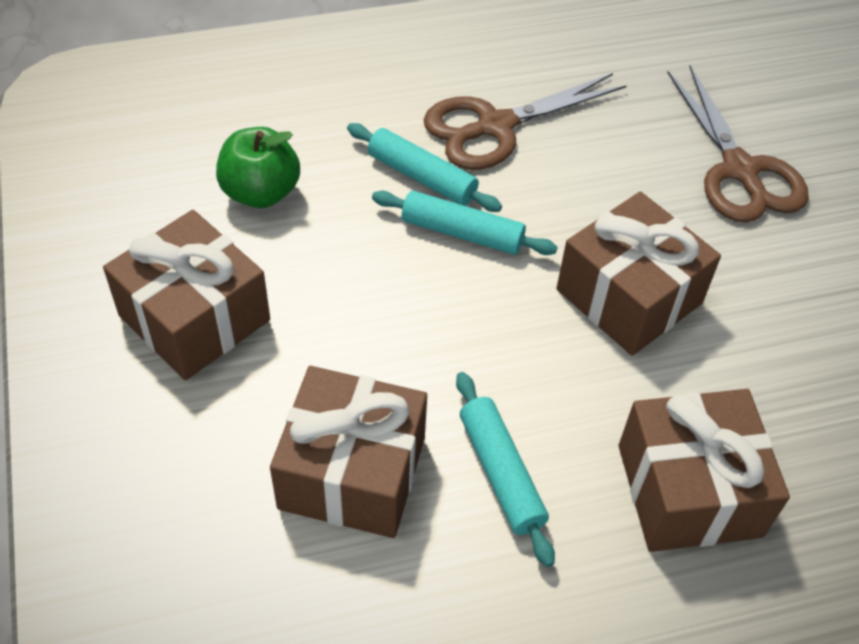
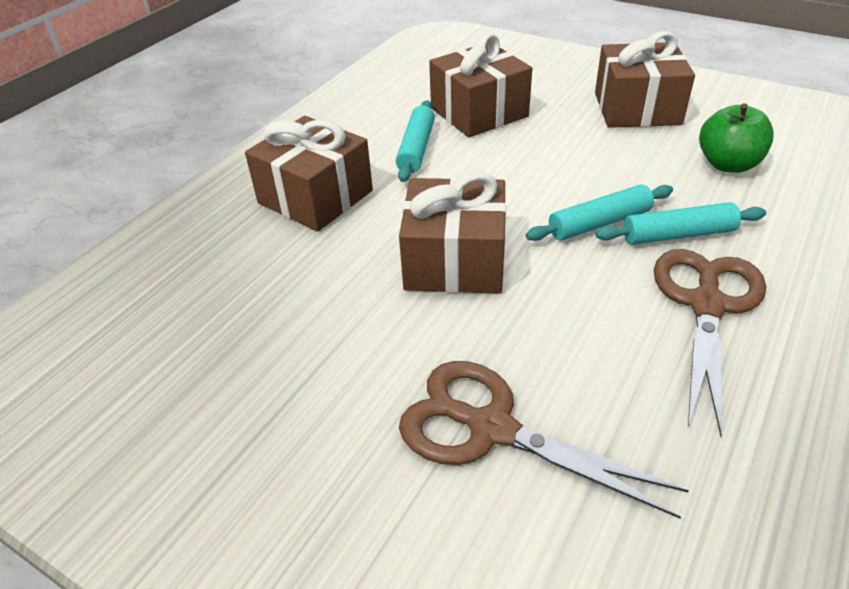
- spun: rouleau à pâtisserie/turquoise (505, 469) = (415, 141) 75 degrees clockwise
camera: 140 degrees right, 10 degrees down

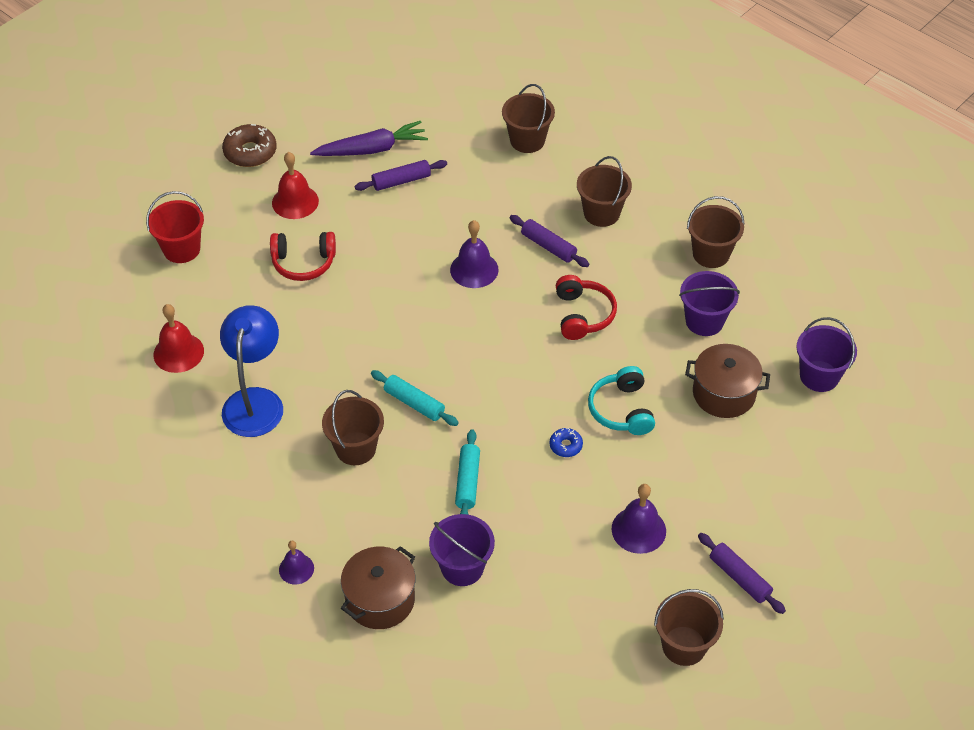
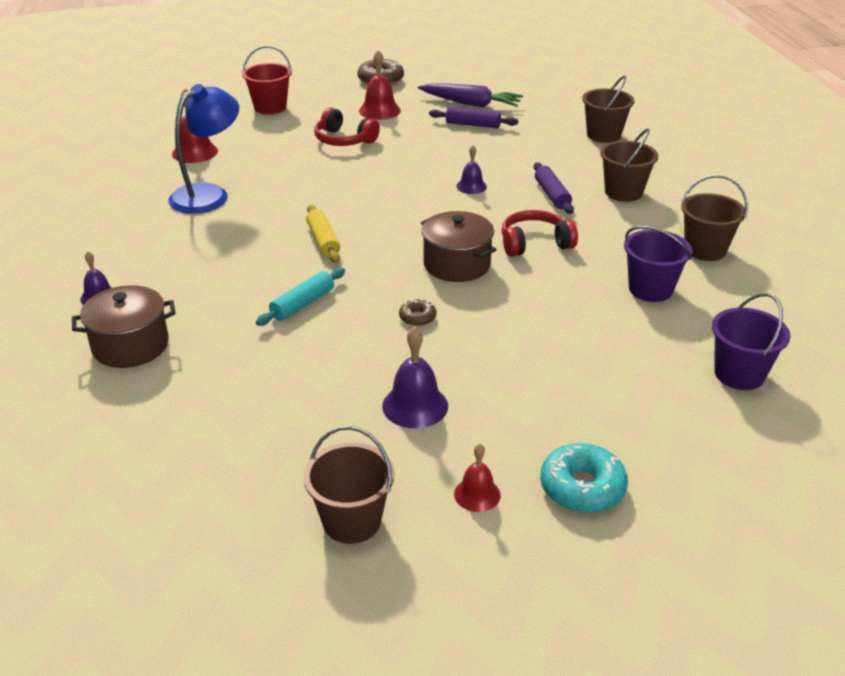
- missing: seau/marron (353, 427)
- missing: seau/violet (462, 550)
- missing: casque audio/turquoise (621, 400)
- appeared: beignet/turquoise (584, 478)
- relocated: marmite/marron (727, 381) to (458, 246)
- exchanged: rouleau à pâtisserie/violet (742, 573) to cloche/rouge (477, 478)
- colour: rouleau à pâtisserie/turquoise (415, 398) to rouleau à pâtisserie/jaune (323, 234)
- colour: beignet/bleu (566, 442) to beignet/marron (417, 312)
- spun: casque audio/rouge (586, 307) = (540, 233) 135 degrees counterclockwise
- size: cloche/violet (474, 254) = (471, 169) x0.63
camera: 35 degrees right, 15 degrees down

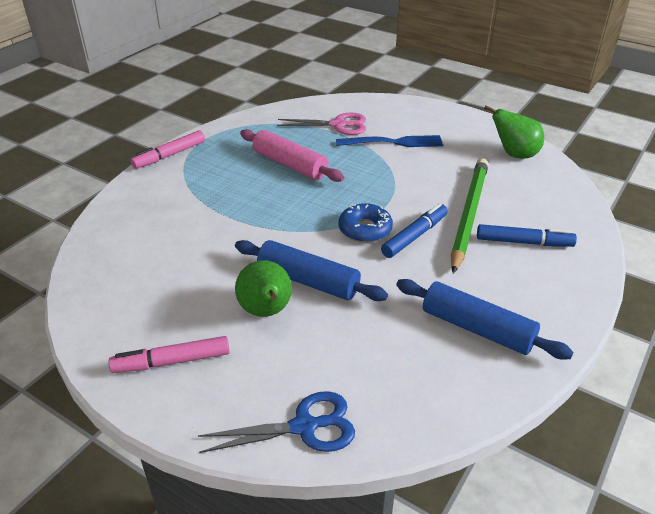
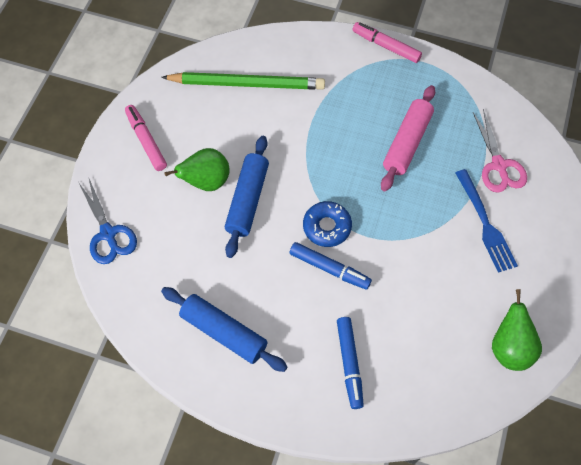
- relocated: crayon/vert (469, 216) to (243, 81)
- spun: rouleau à pâtisserie/bleu (485, 319) = (224, 329) 75 degrees counterclockwise
camera: 75 degrees right, 25 degrees up

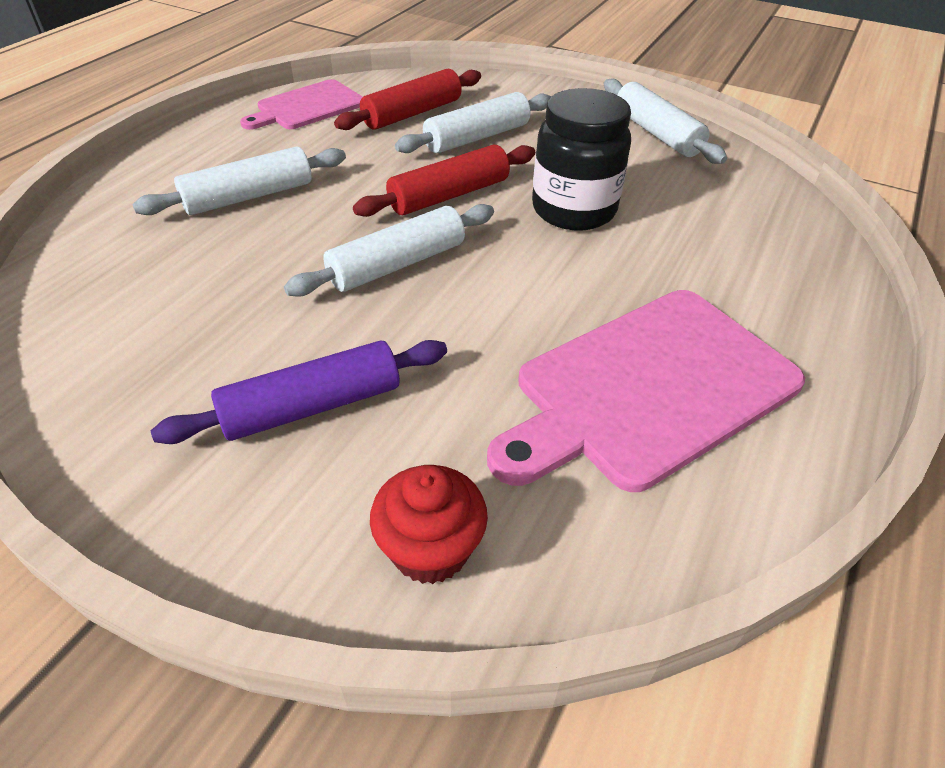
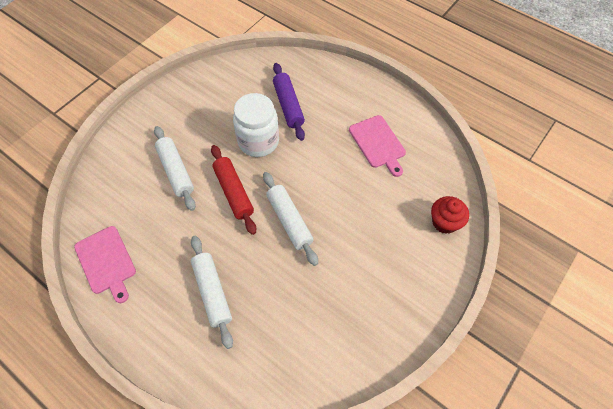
- missing: rouleau à pâtisserie/rouge (407, 99)
- missing: rouleau à pâtisserie/blanc (665, 121)
- relocated: rouleau à pâtisserie/violet (299, 392) to (289, 102)
- colour: bocal/noir (581, 159) to bocal/blanc (256, 125)
- size: planche à découper/rose (646, 391) = (377, 146) x0.59
camera: 80 degrees left, 15 degrees up

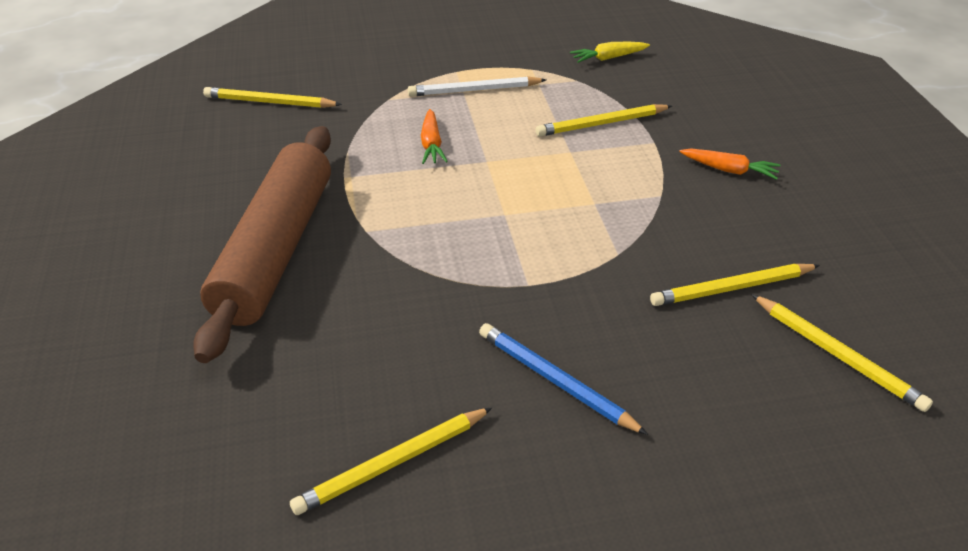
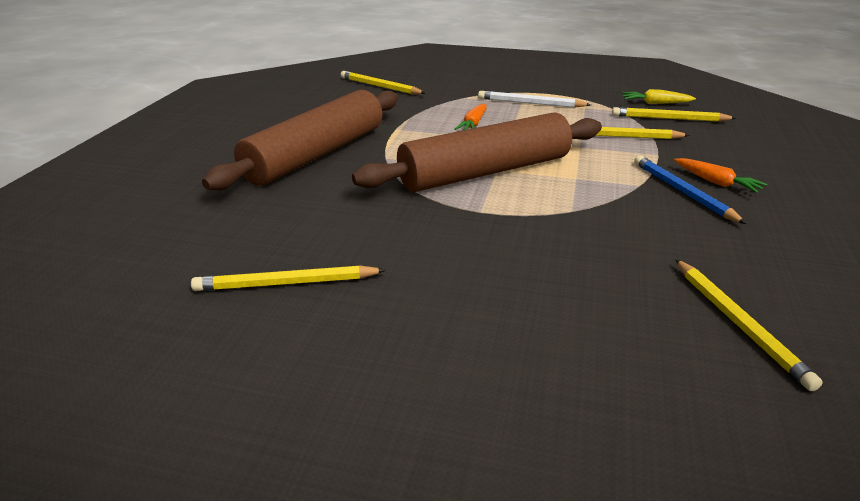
- appeared: rouleau à pâtisserie/marron (477, 152)
- relocated: crayon/bleu (563, 379) to (690, 189)
- relocated: crayon/jaune (735, 285) to (674, 114)
camera: 25 degrees right, 10 degrees down

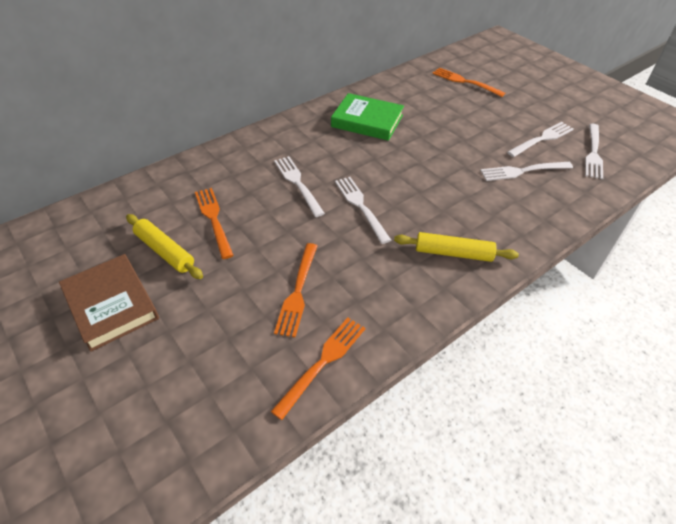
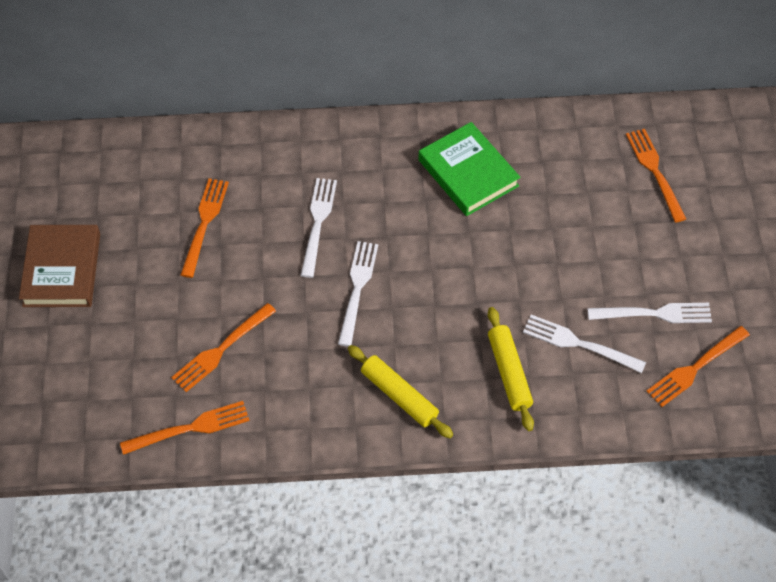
- relocated: rouleau à pâtisserie/jaune (164, 246) to (511, 369)
- colour: fourchette/blanc (594, 151) to fourchette/orange (698, 366)
camera: 35 degrees right, 10 degrees up

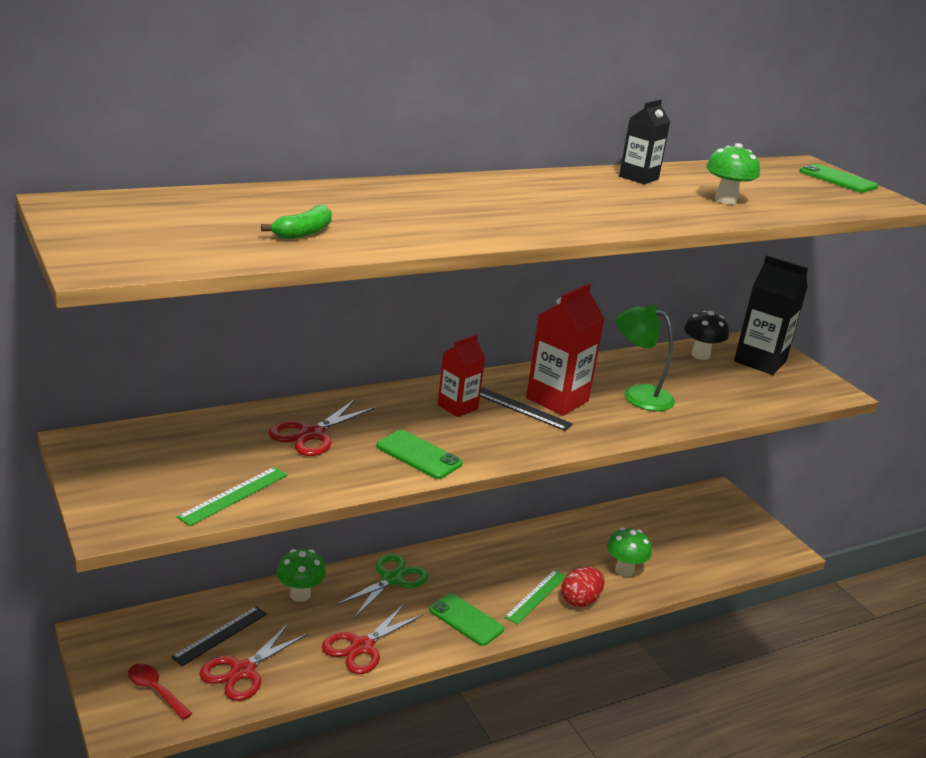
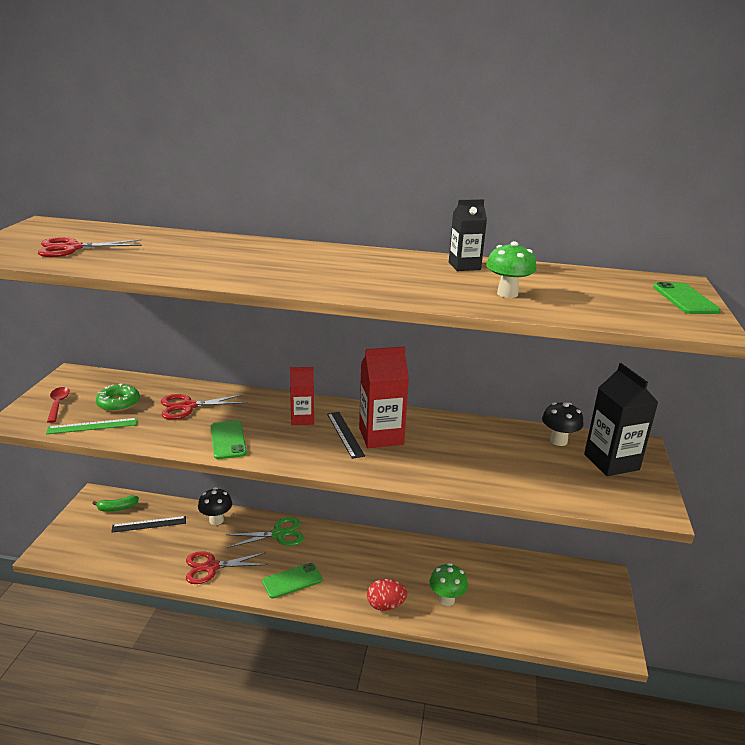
- missing: règle/vert (535, 597)
- missing: lampe/vert (645, 357)
- appeared: beignet/vert (118, 398)
- relocated: cuillère/rouge (160, 692) to (58, 405)
- relocated: ciseaux/rouge (253, 662) to (90, 247)
- relocated: banane/vert (296, 222) to (115, 503)
- colour: champignon/vert (301, 575) to champignon/noir (215, 506)
- spun: téléphone/vert (466, 619) = (292, 581) 75 degrees clockwise
camera: 40 degrees right, 0 degrees up

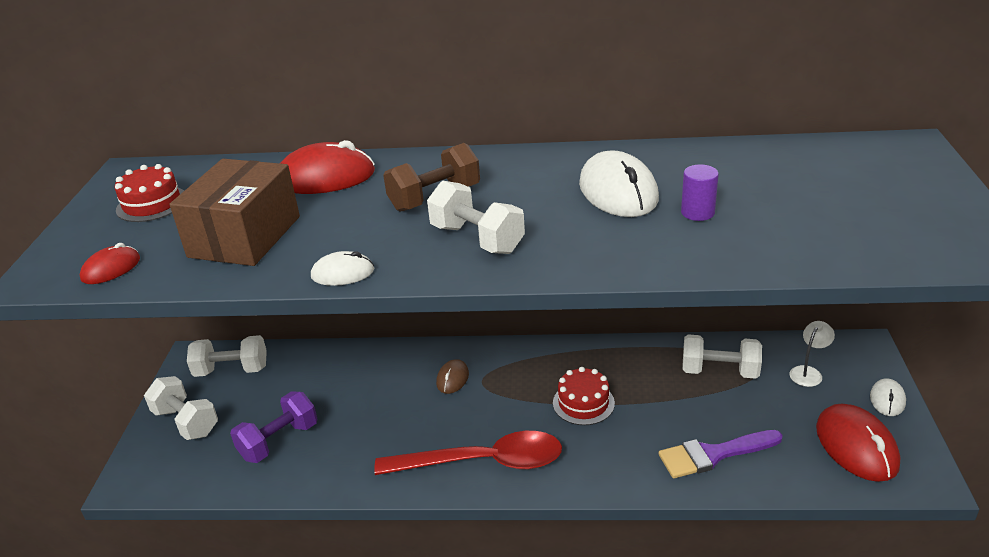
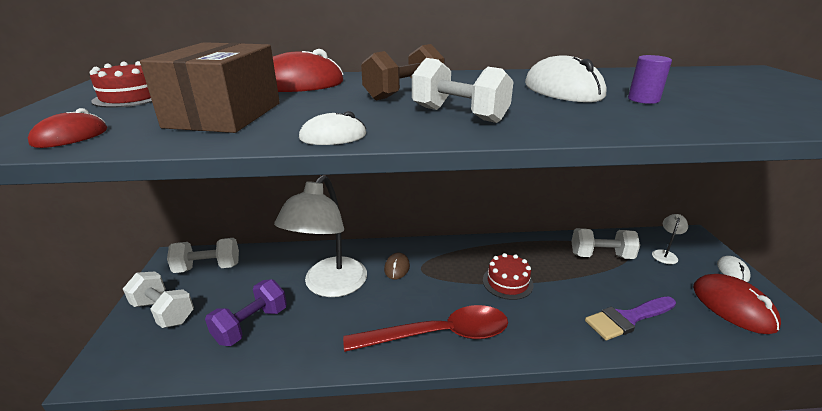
- appeared: lampe/blanc (320, 236)
camera: 10 degrees left, 5 degrees down

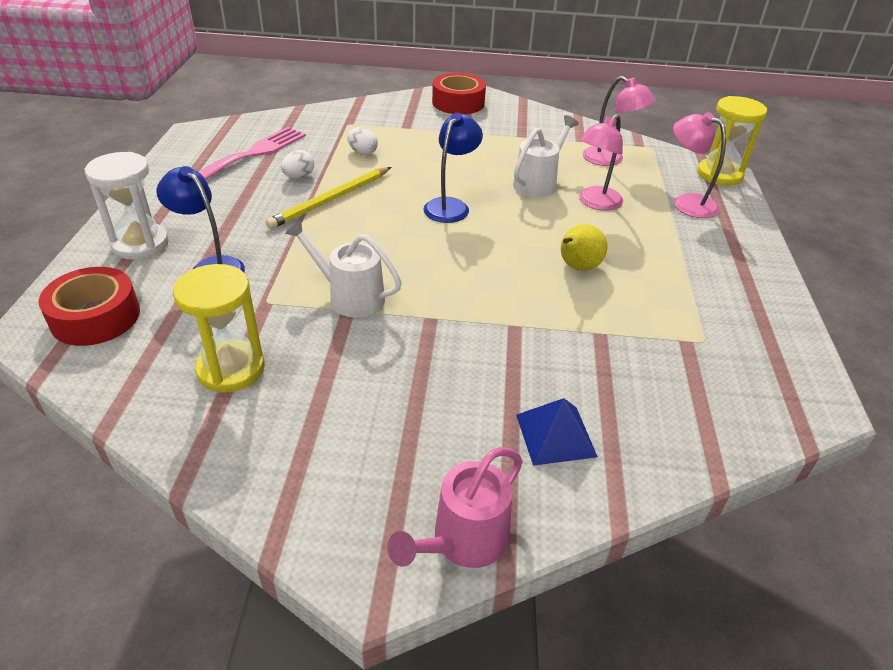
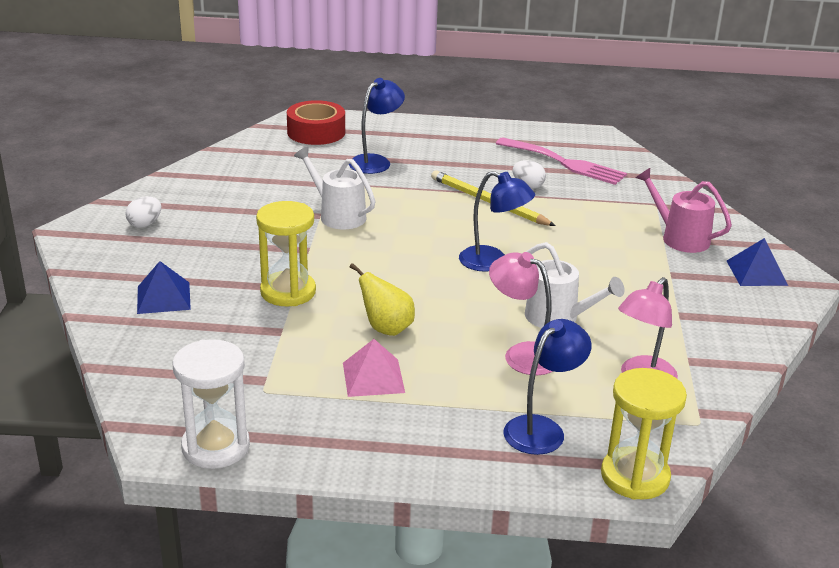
- appeared: pyramide/rose (374, 368)
- relocated: sablier/blanc (127, 206) to (211, 404)
- relocated: sablier/jaune (219, 328) to (286, 253)
- relocated: œuf/blanc (362, 141) to (143, 212)
- relocated: arrosoir/rose (455, 507) to (684, 210)
- exchanged: ruban adhésif/rouge (459, 93) to pyramide/bleu (757, 262)
- colour: lampe/rose (699, 165) to lampe/bleu (547, 387)
- spun: arrosoir/blanc (343, 268) = (334, 187) 75 degrees counterclockwise
camera: 90 degrees right, 10 degrees down

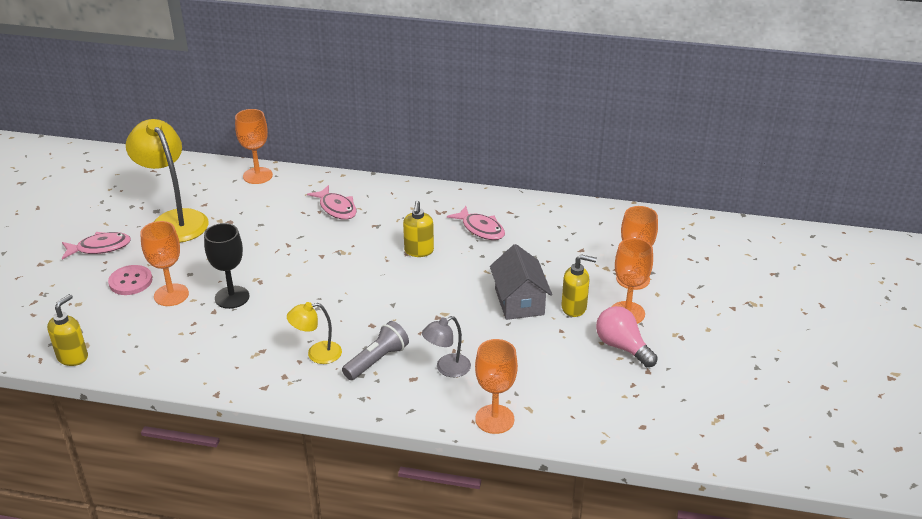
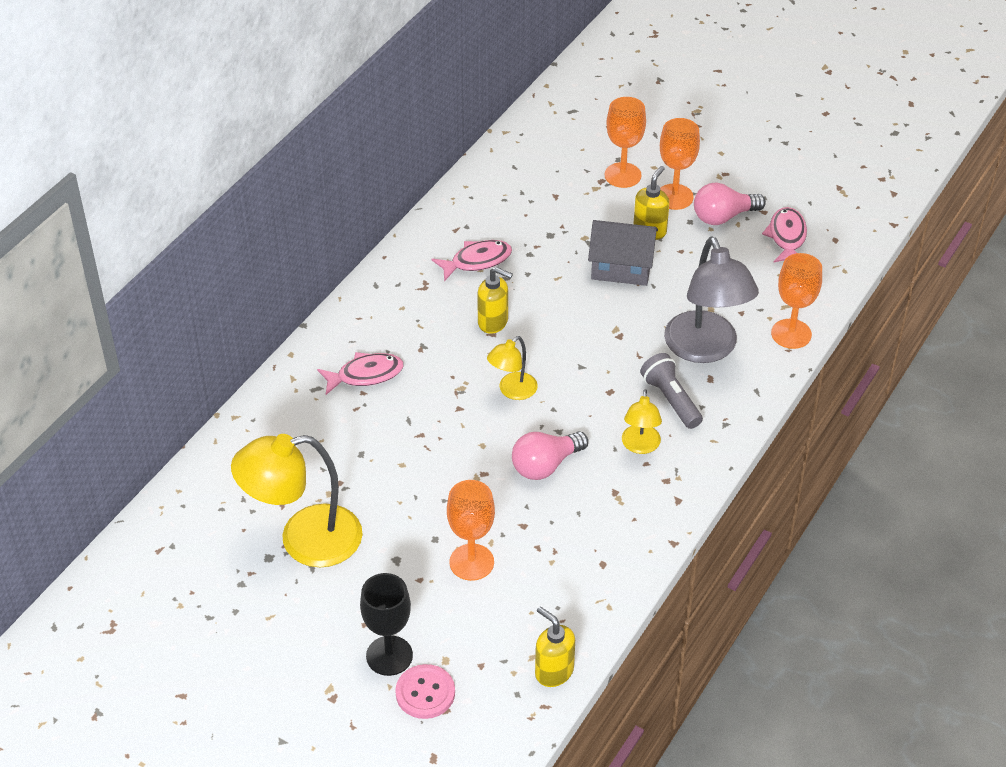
- missing: verre à pied/orange (254, 146)
- appeared: lampe/jaune (512, 368)
- appeared: ampoule/rose (550, 455)
- relocated: poisson/rose (96, 246) to (784, 235)
- relocated: bouton/rose (130, 280) to (425, 691)
- relocated: verre à pied/noir (226, 266) to (386, 624)
- size: lampe/gris (446, 346) = (711, 299) x1.95
camera: 70 degrees left, 10 degrees up

